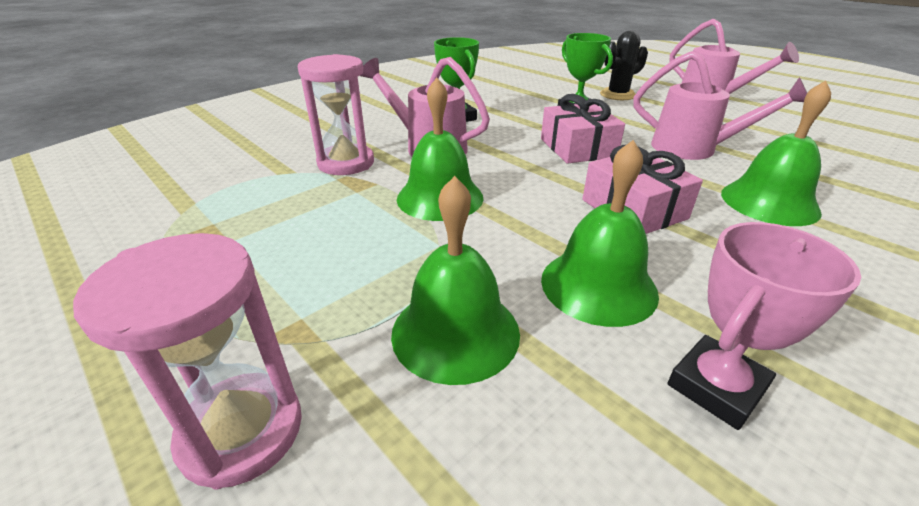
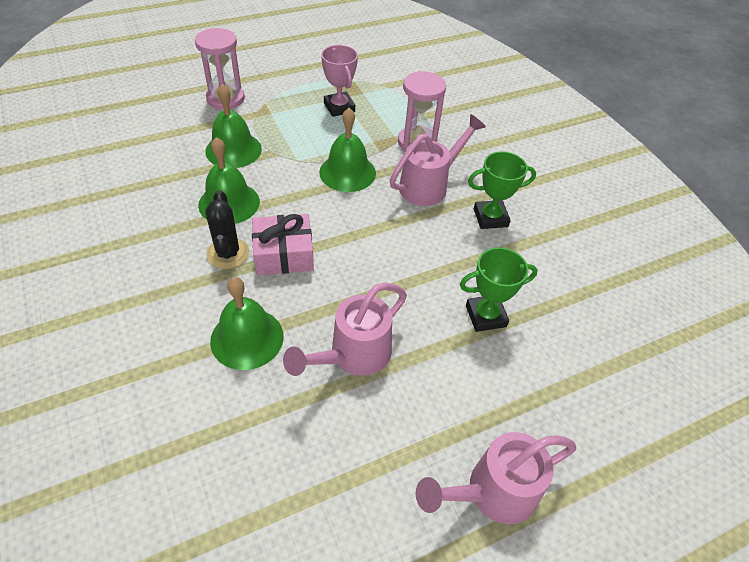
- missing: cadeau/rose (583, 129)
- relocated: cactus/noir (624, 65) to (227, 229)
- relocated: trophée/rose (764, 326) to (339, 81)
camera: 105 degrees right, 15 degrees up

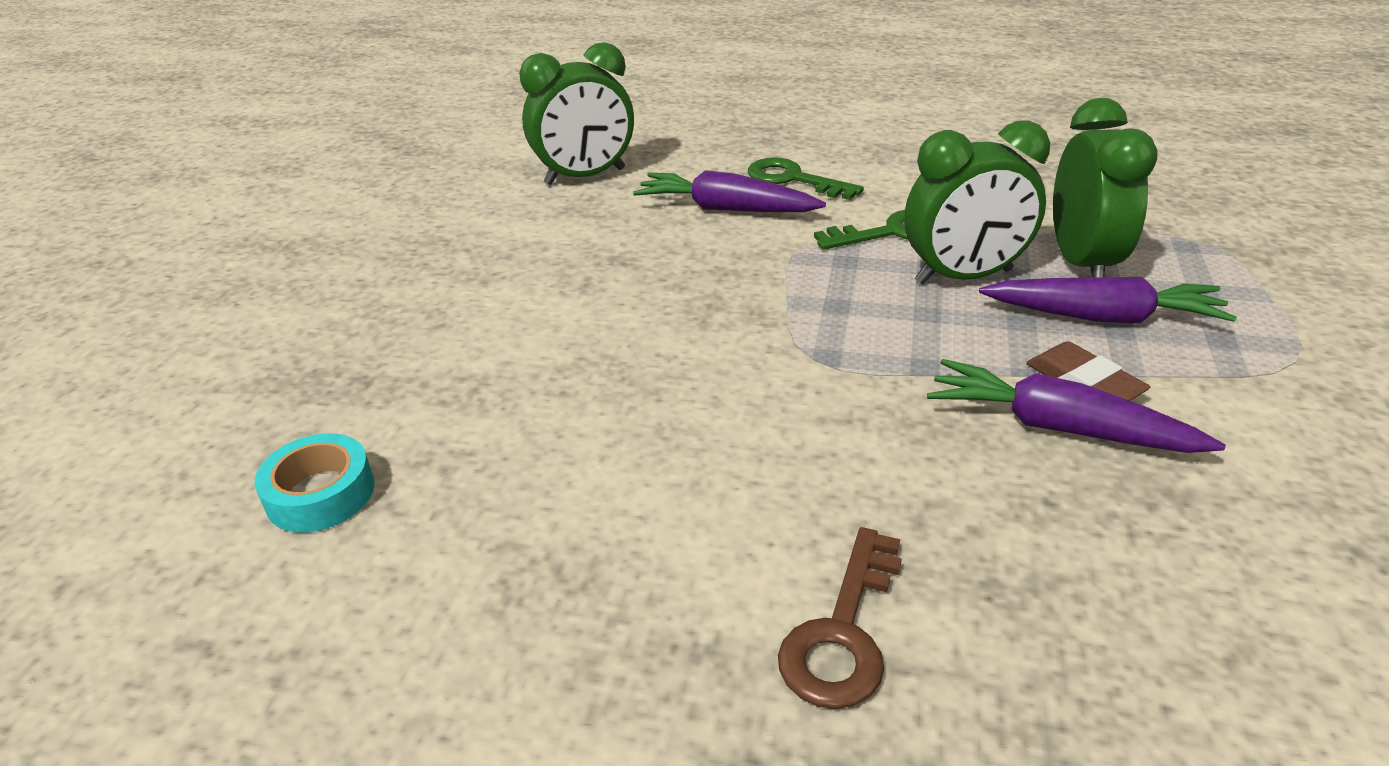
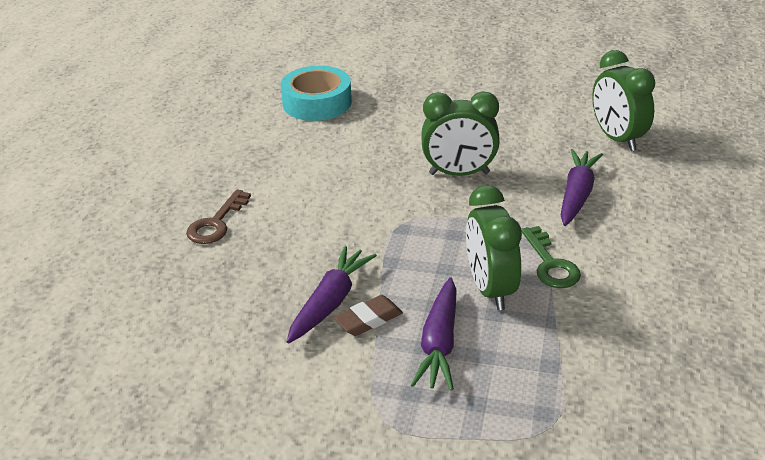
- missing: clé/vert (806, 178)
- relocated: réveil/vert (1105, 188) to (460, 133)
- spun: clé/marron (840, 618) = (218, 216) 90 degrees counterclockwise
- size: ruban adhésif/turquoise (314, 483) = (316, 93) x1.67
camera: 90 degrees right, 0 degrees up

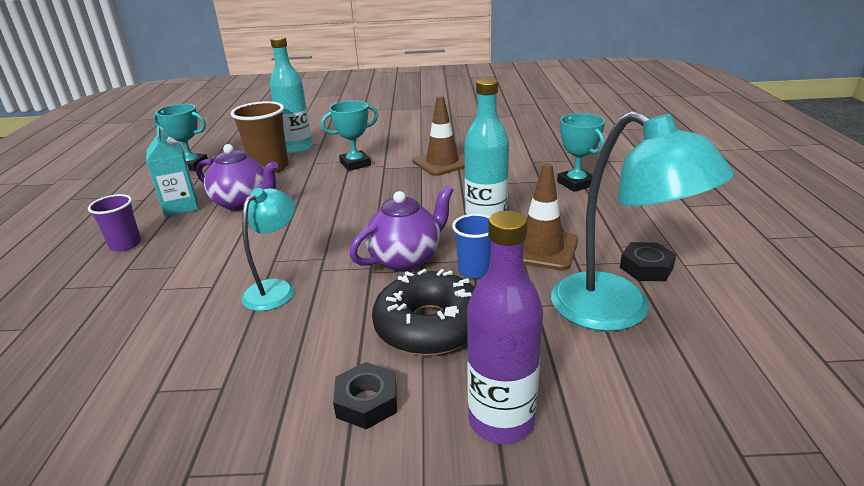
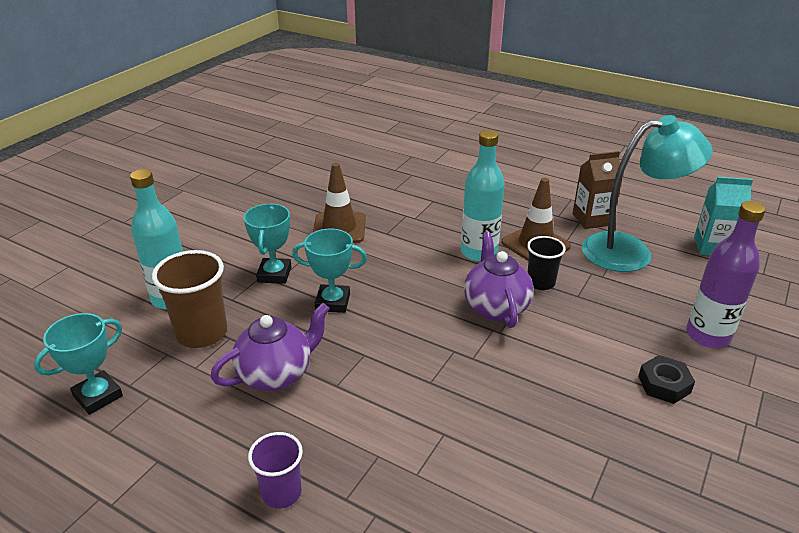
- missing: lampe/turquoise (268, 249)
- missing: beignet/noir (423, 312)
- relocated: brique de lait/turquoise (172, 171) to (723, 216)
- relocated: trophée/turquoise (581, 152) to (329, 271)
- exchanged: écrou/noir (648, 261) to brique de lait/marron (597, 190)
- colour: gobelet/bleu (471, 246) to gobelet/noir (546, 263)
camera: 60 degrees left, 5 degrees up

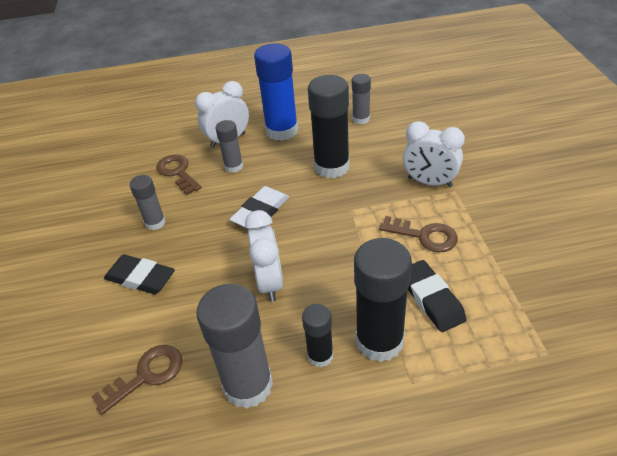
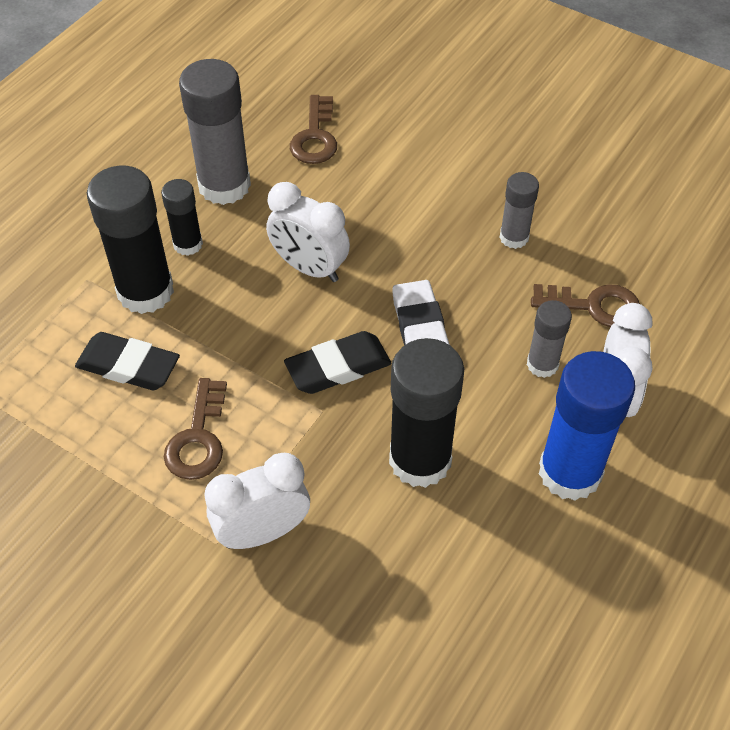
- missing: bâton de colle/gris (361, 99)
- relocated: gomme/noir (139, 274) to (337, 362)
- spun: clé/marron (418, 234) = (195, 429) 60 degrees counterclockwise
camera: 130 degrees right, 10 degrees up

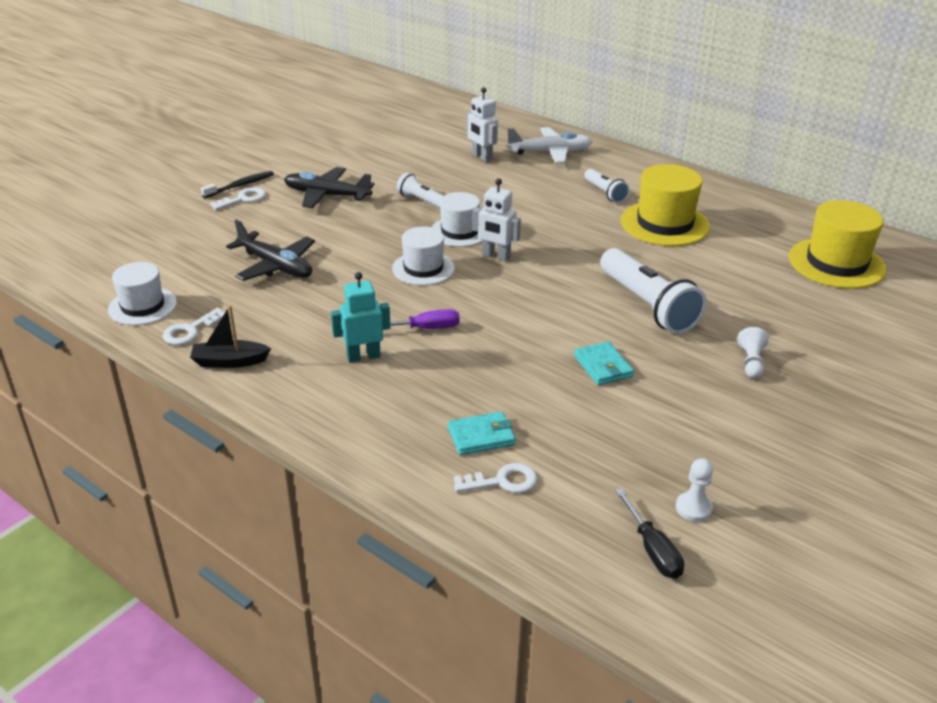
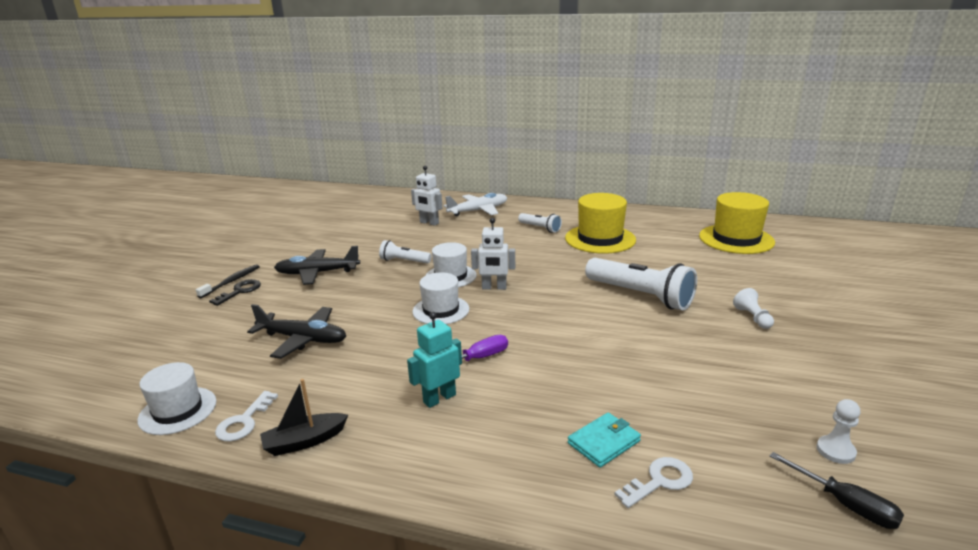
- missing: portefeuille/turquoise (604, 363)
- colour: clé/blanc (238, 198) to clé/noir (235, 292)
camera: 20 degrees left, 10 degrees down

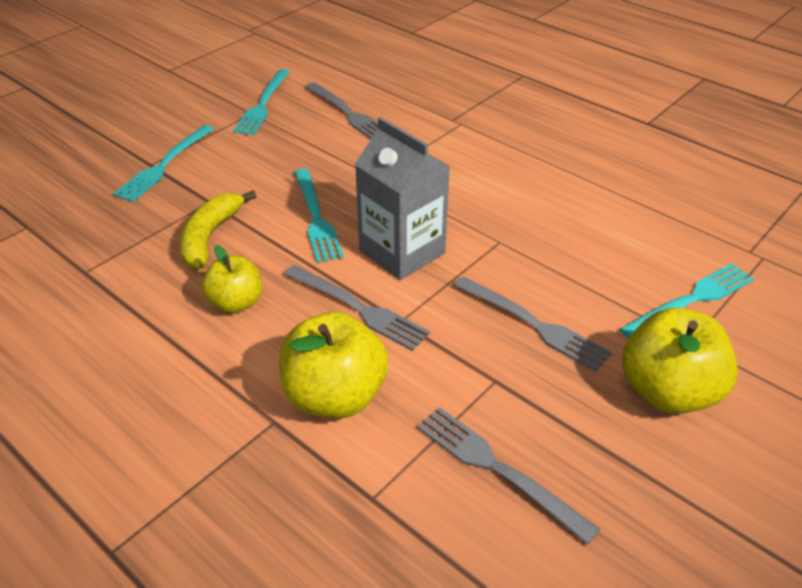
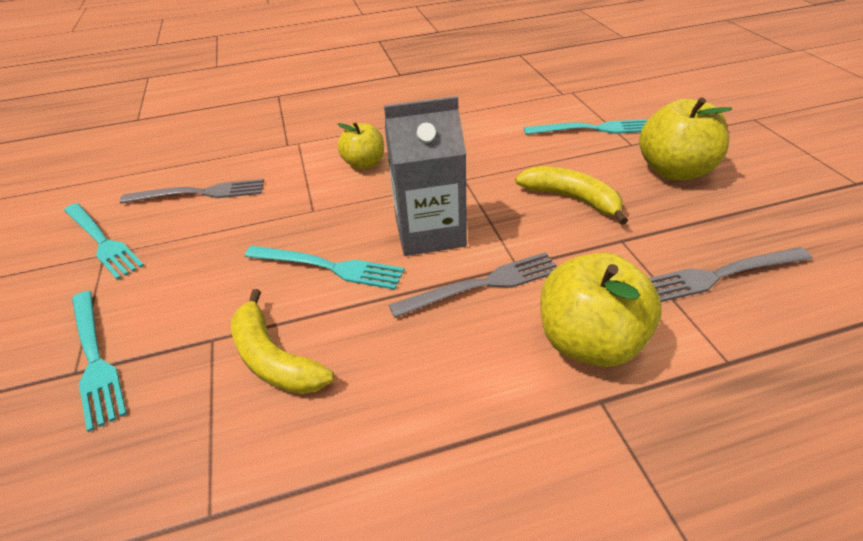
- relocated: pomme/jaune (232, 279) to (360, 146)
- exchanged: fourchette/gris (533, 324) to banane/jaune (571, 195)
- spun: fourchette/turquoise (687, 300) = (586, 127) 90 degrees clockwise
camera: 55 degrees left, 0 degrees up

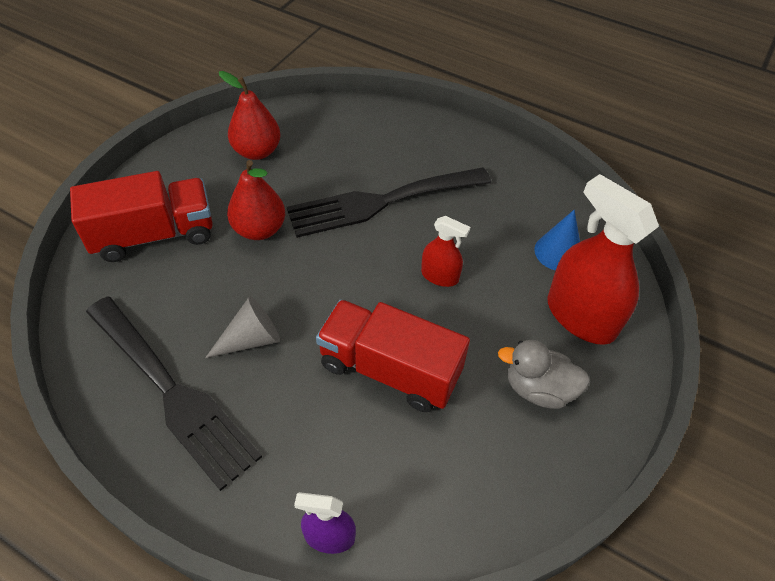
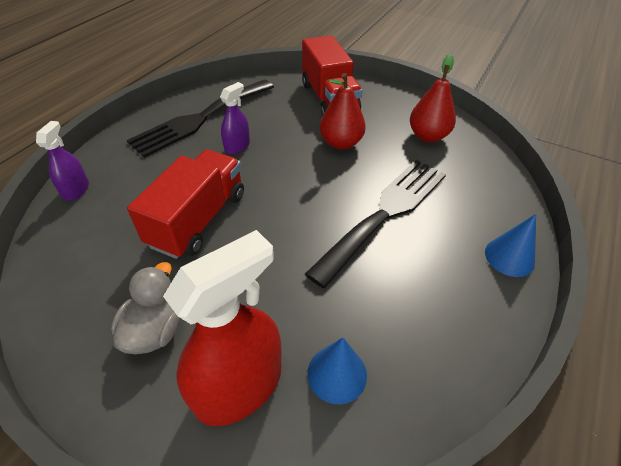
- missing: vaporisateur/rouge (445, 251)
- appeared: cône/bleu (510, 245)
- exchanged: cône/gris (242, 327) to vaporisateur/violet (235, 118)
- spun: fourchette/noir (389, 202) = (375, 224) 60 degrees clockwise
camera: 90 degrees right, 5 degrees down

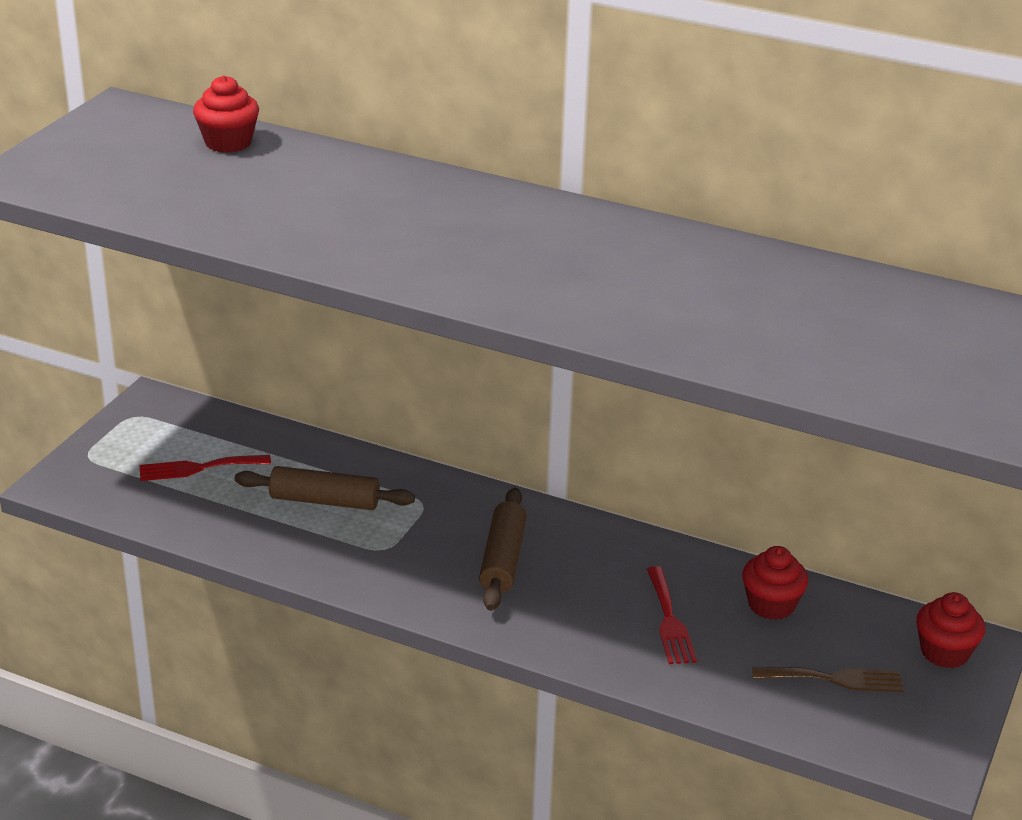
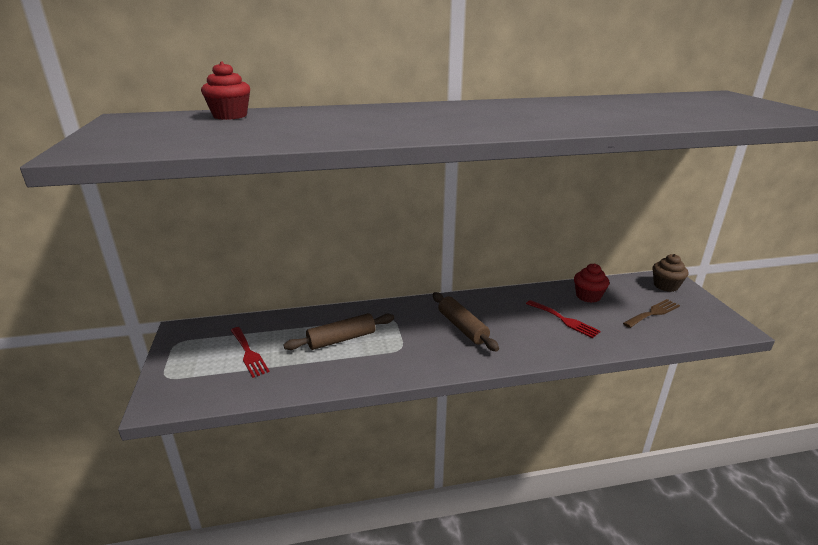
- colour: muffin/rouge (950, 630) to muffin/marron (670, 273)
- spun: fourchette/rouge (205, 468) = (250, 352) 75 degrees counterclockwise
camera: 35 degrees left, 5 degrees down

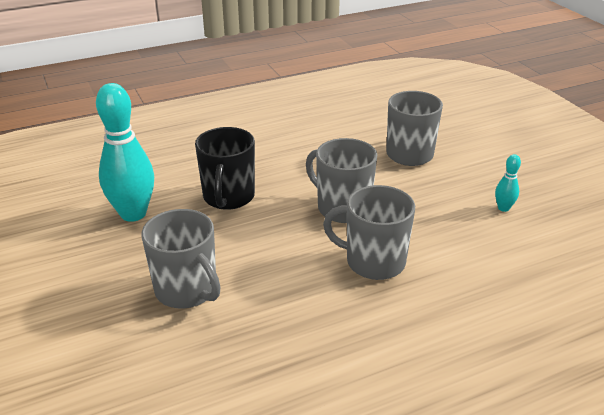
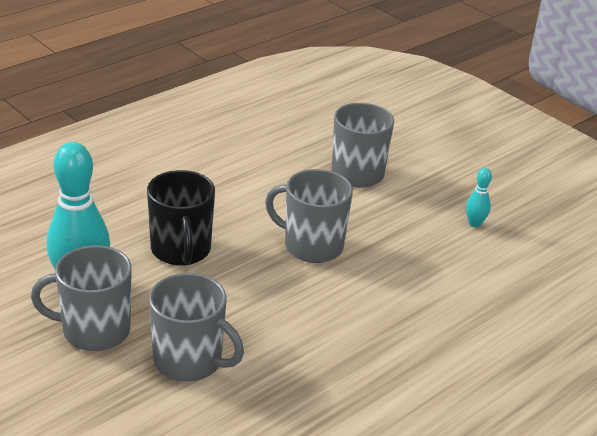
- relocated: tasse/gris (369, 232) to (81, 298)
camera: 20 degrees left, 0 degrees up

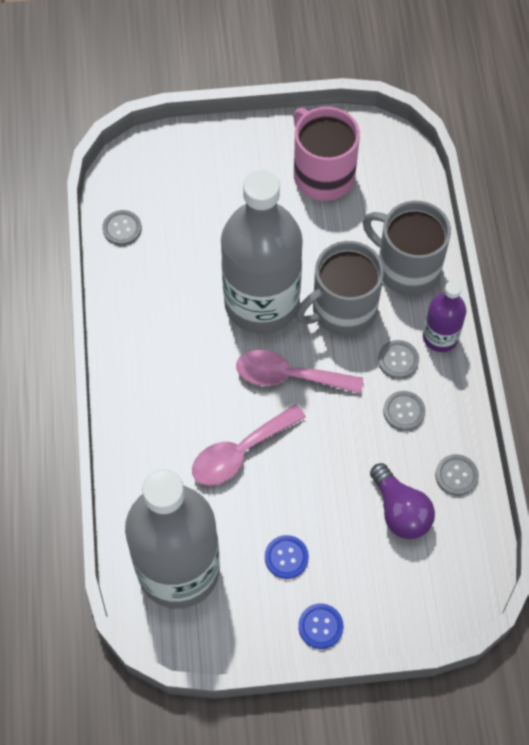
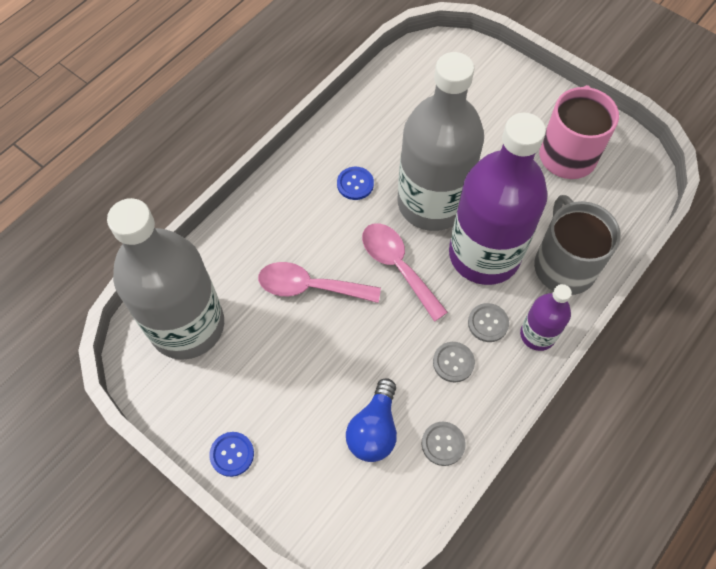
- missing: bouton/gris (122, 228)
- relocated: bouton/bleu (287, 557) to (355, 183)
- exchanged: tasse/gris (339, 288) to bouteille/violet (498, 199)
- colour: ampoule/violet (402, 501) to ampoule/bleu (371, 420)
camera: 45 degrees right, 0 degrees up

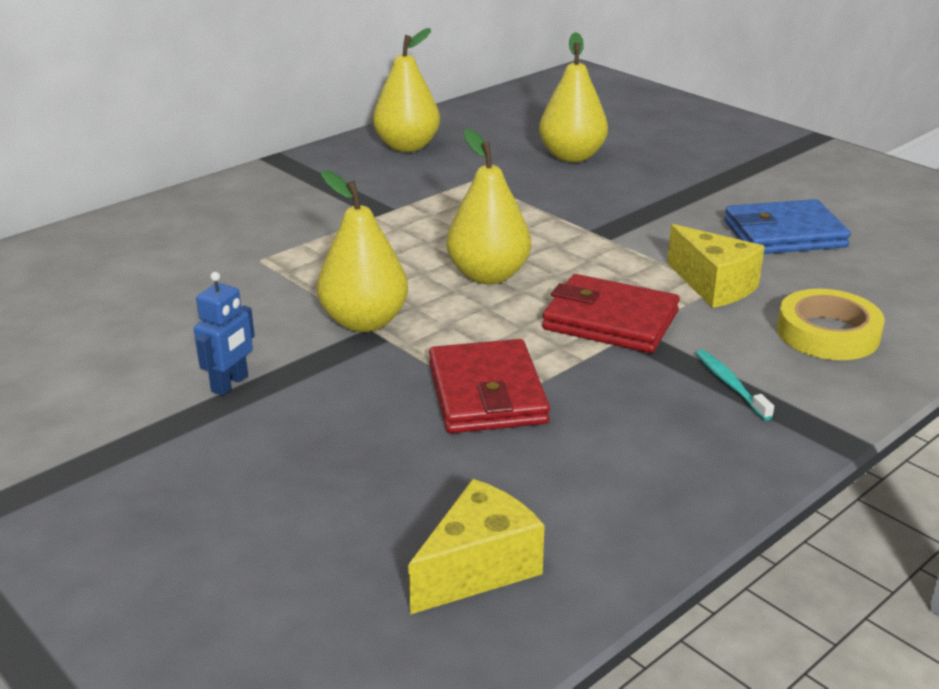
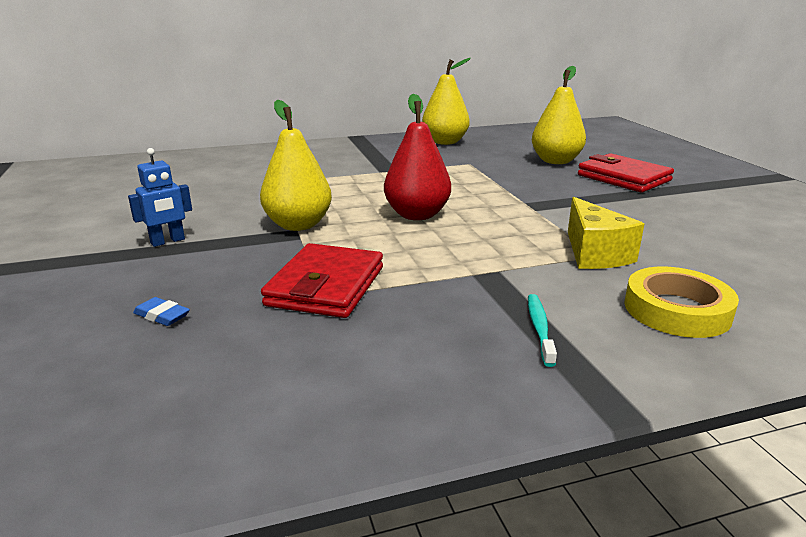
- missing: fromage/jaune (476, 546)
- missing: portefeuille/bleu (787, 226)
- appeared: gomme/bleu (161, 311)
- relocated: portefeuille/rouge (611, 313) to (626, 173)
- colour: poire/jaune (489, 206) to poire/rouge (417, 157)
camera: 25 degrees right, 5 degrees down

